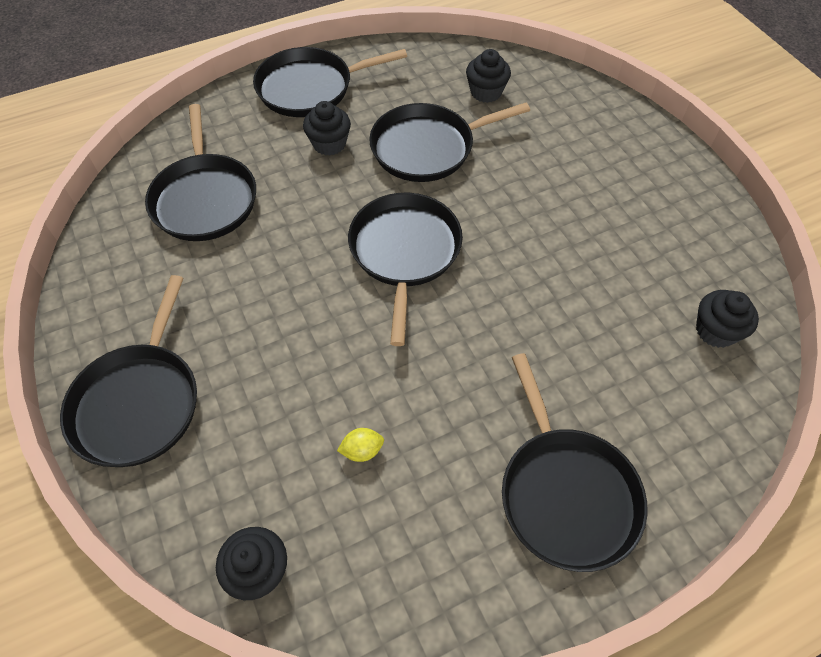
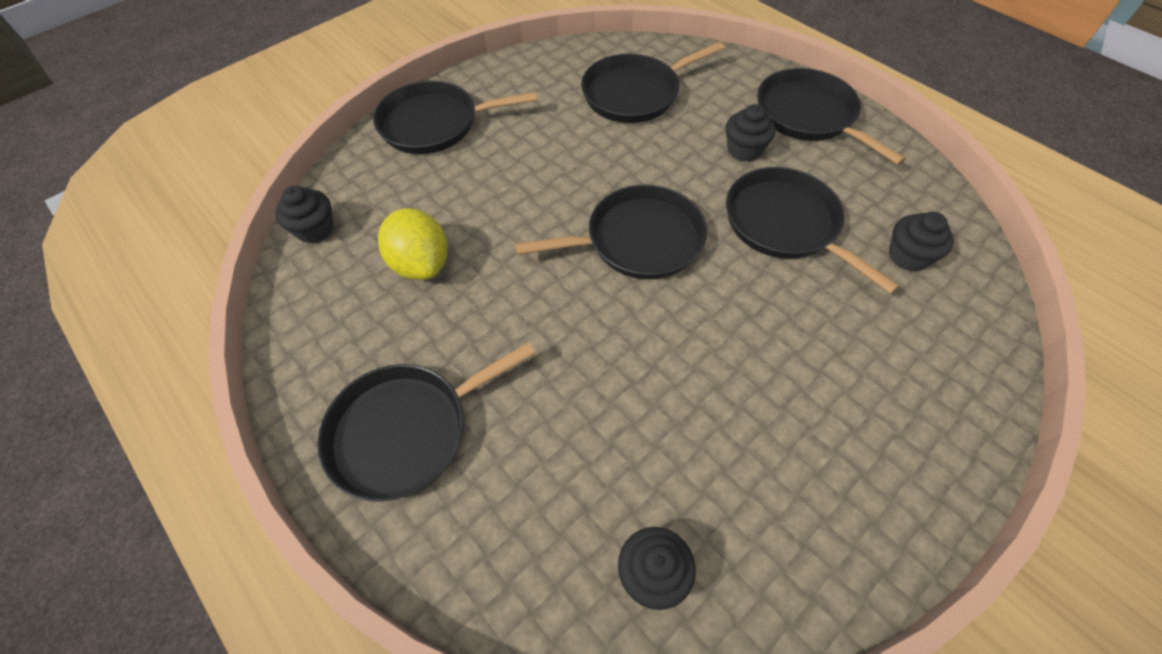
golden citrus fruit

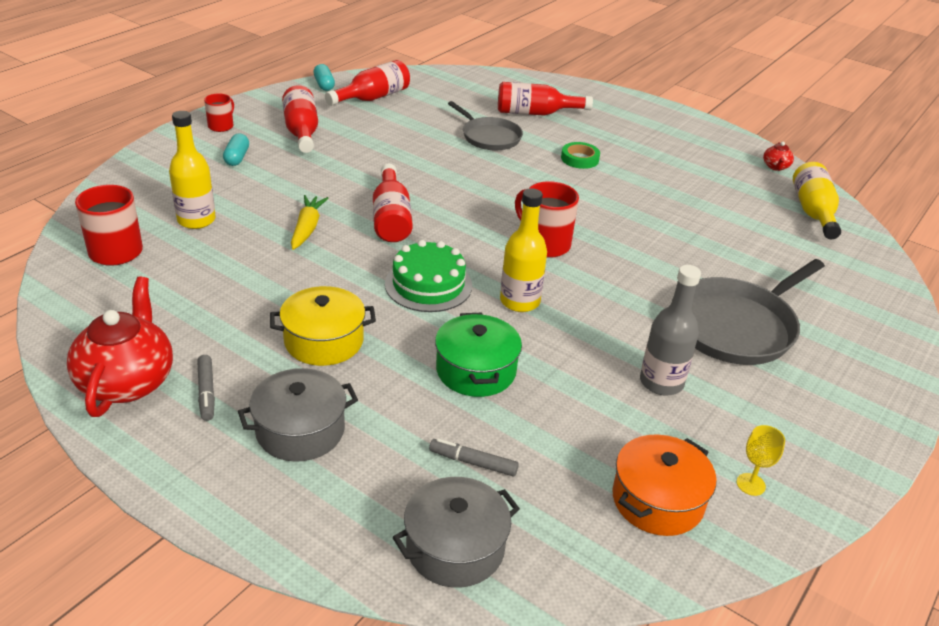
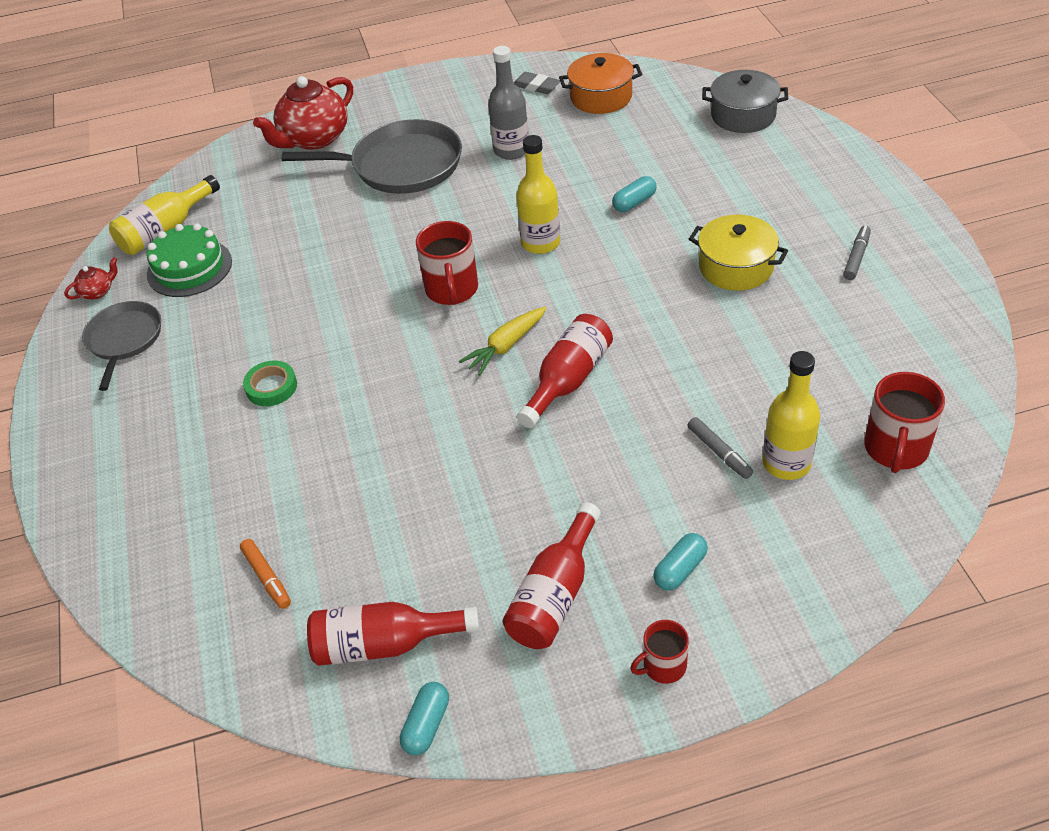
gray cooking pot (no. 1 from left in the first image)
crimson drink bottle (no. 4 from left in the first image)
orange marker
crimson tea pot (no. 2 from left)
golden toy carrot
emerald gateau
gray marker (no. 1 from left)
gray skillet (no. 1 from left)
aqua capsule (no. 2 from left)
gray eraser

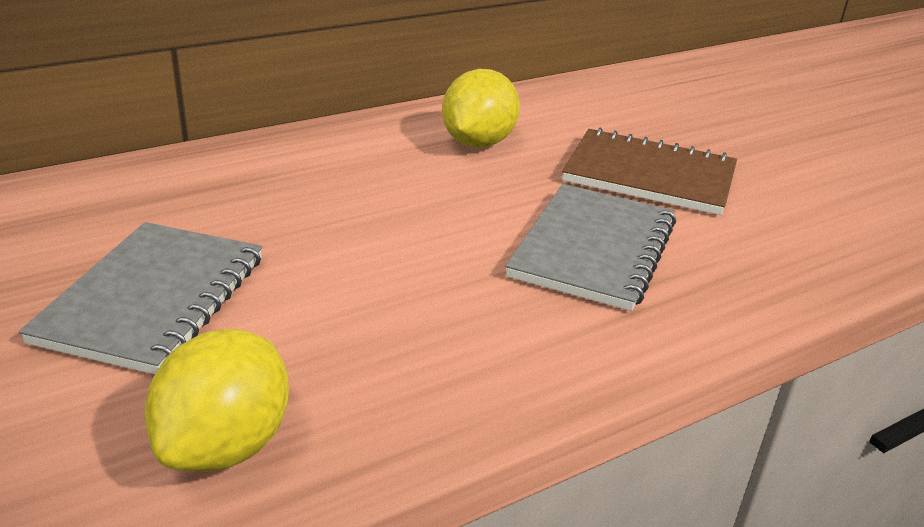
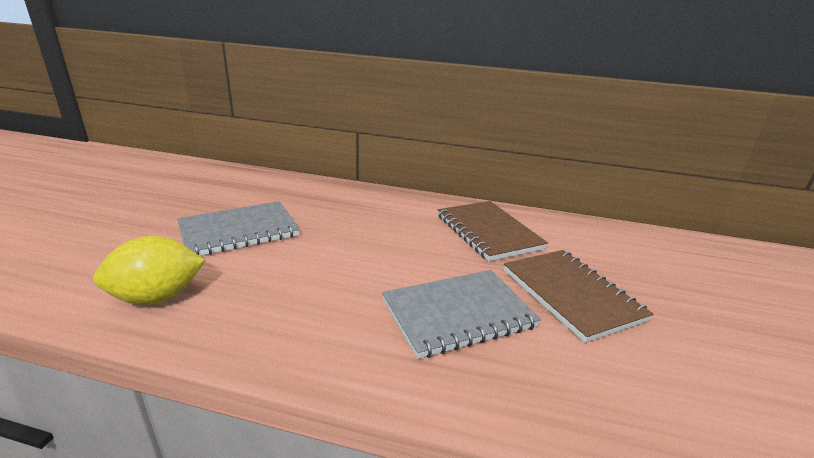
dark brown notepad (no. 1 from left)

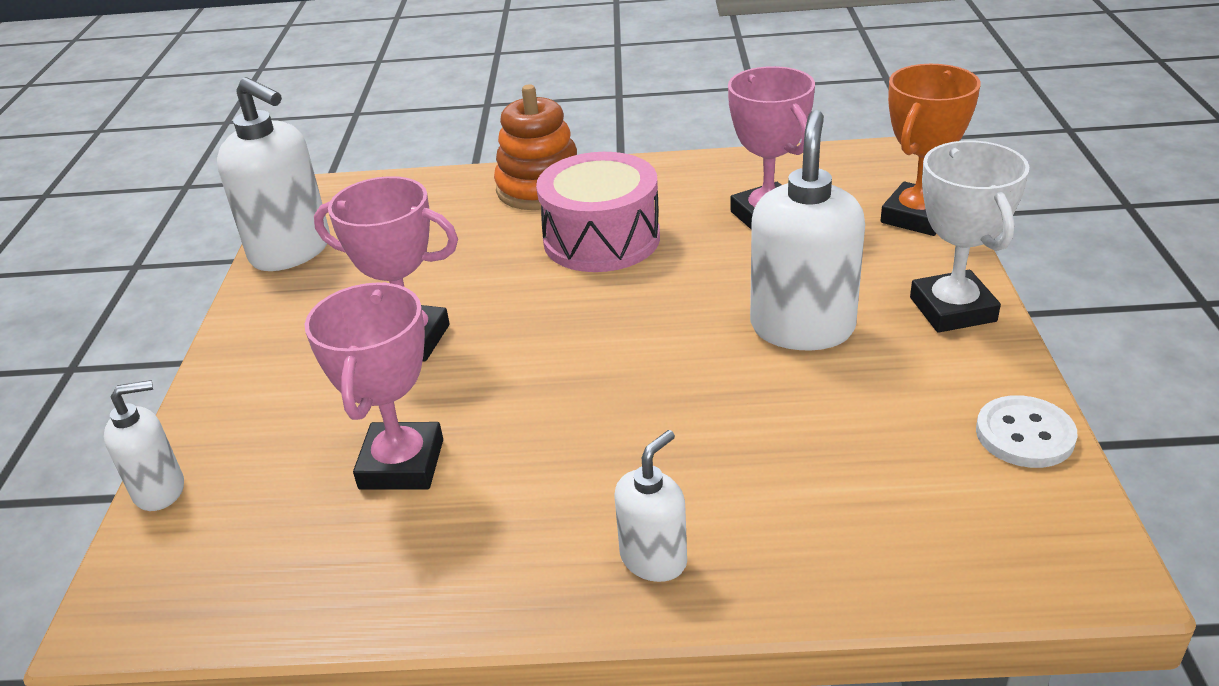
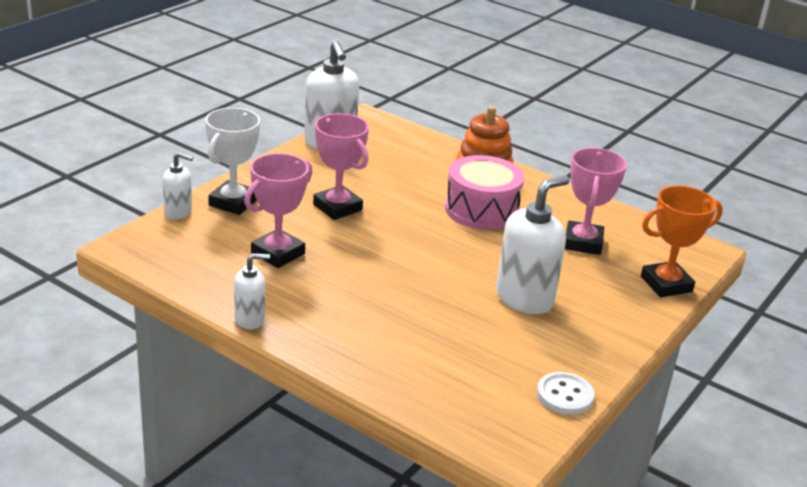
pure white soap pump (no. 2 from left)
pure white prize cup

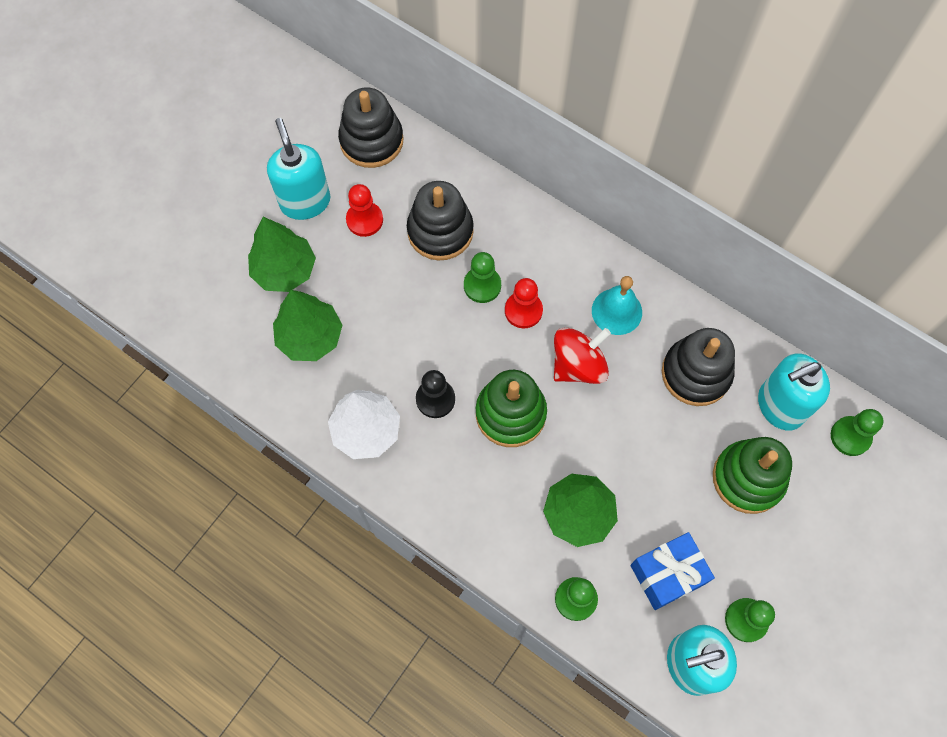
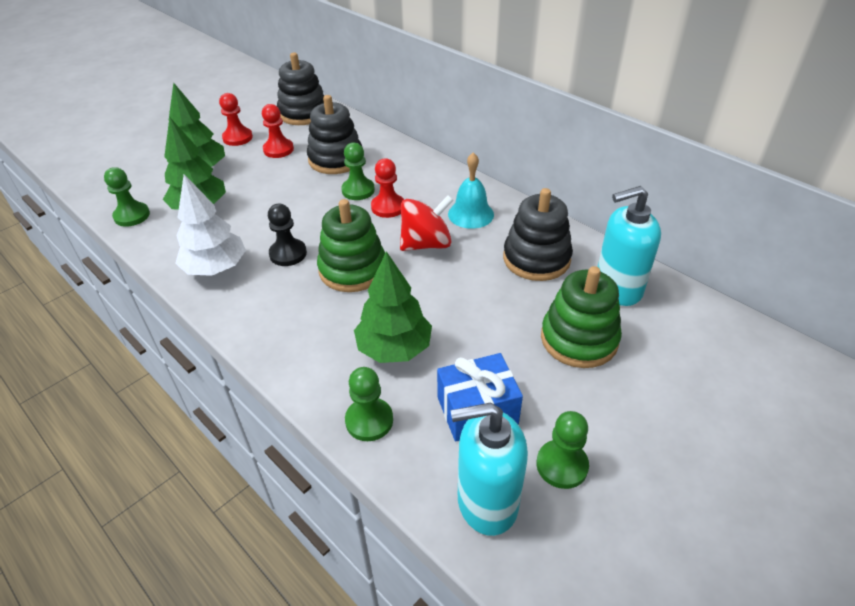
emerald game pawn (no. 1 from left)
crimson game pawn (no. 1 from left)

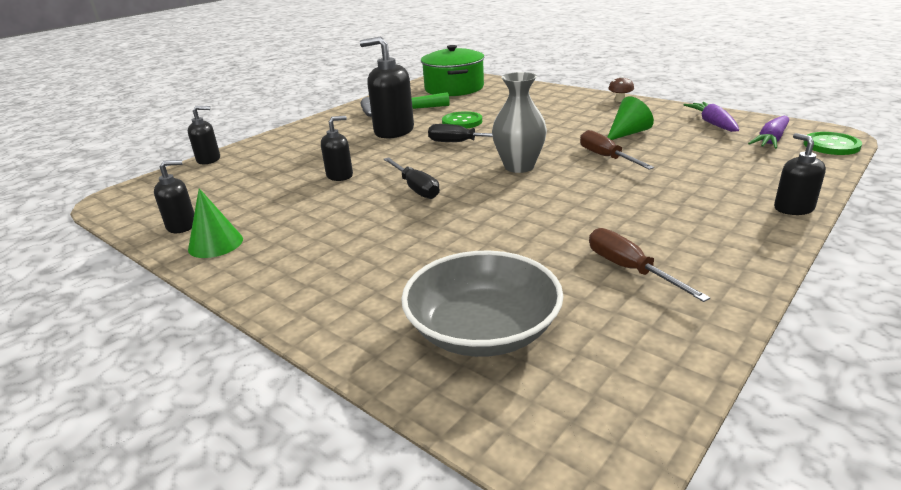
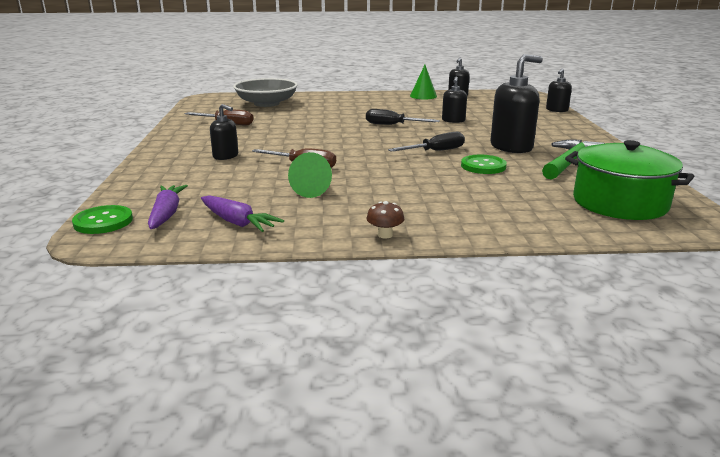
gray tall vase
ebony soap pump (no. 1 from left)

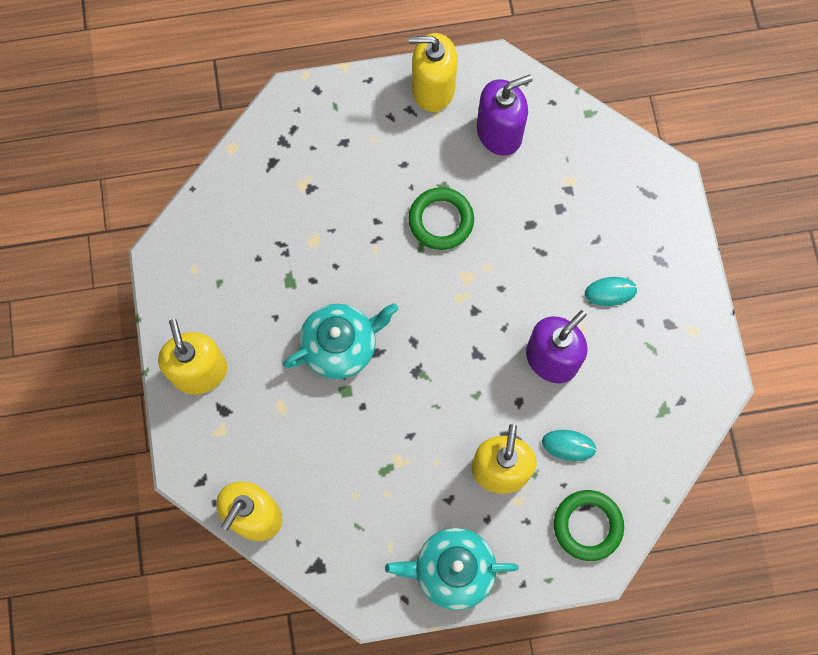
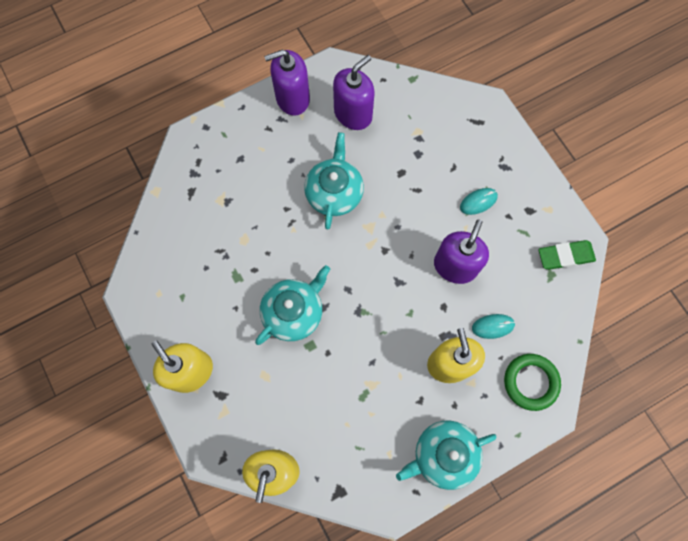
emerald eraser
aqua tea pot (no. 2 from left)
violet soap pump (no. 1 from left)

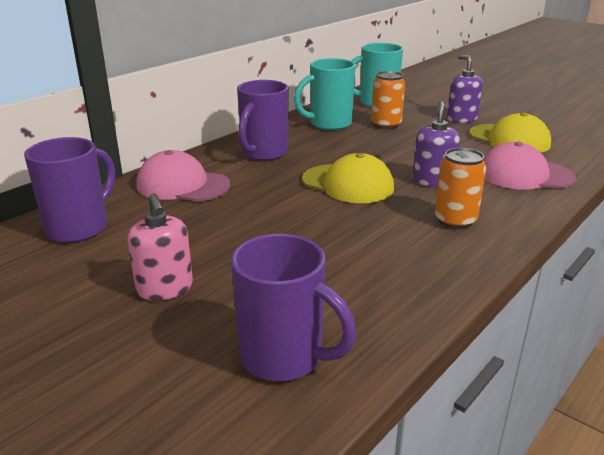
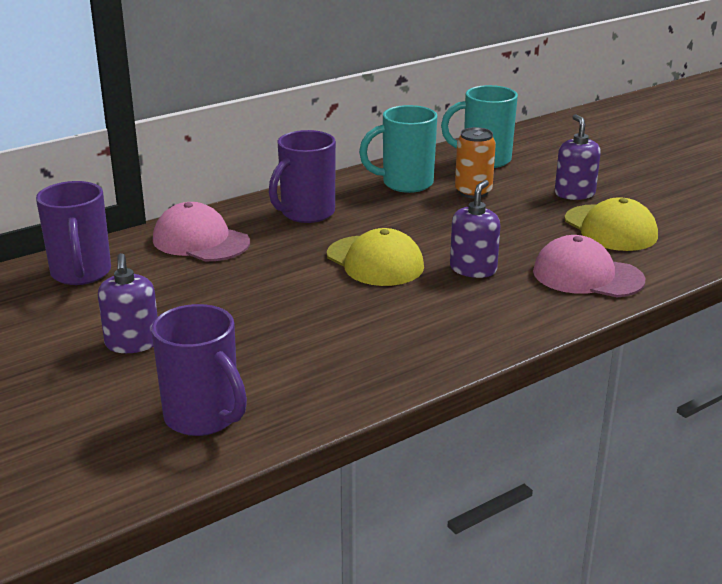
orange tin (no. 2 from left in the first image)
violet soap pump (no. 1 from left)
violet mug (no. 1 from left)

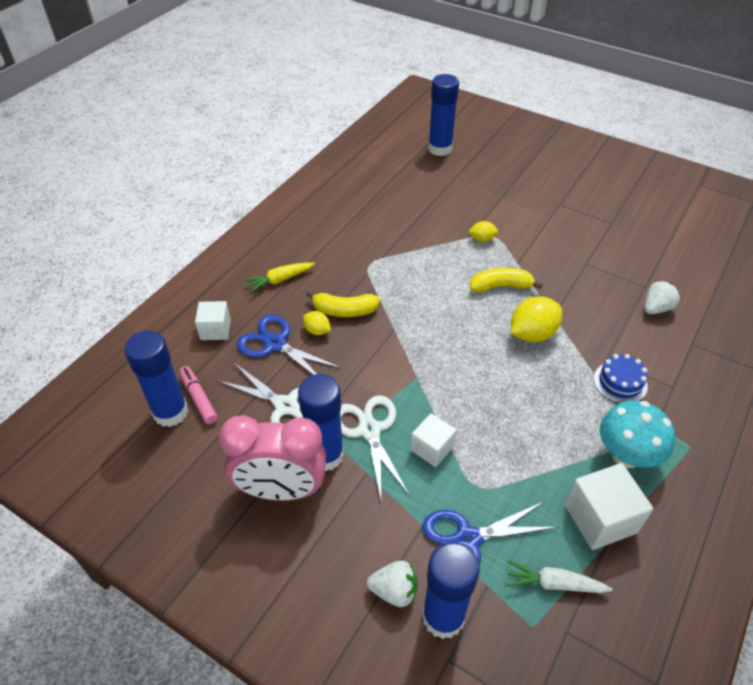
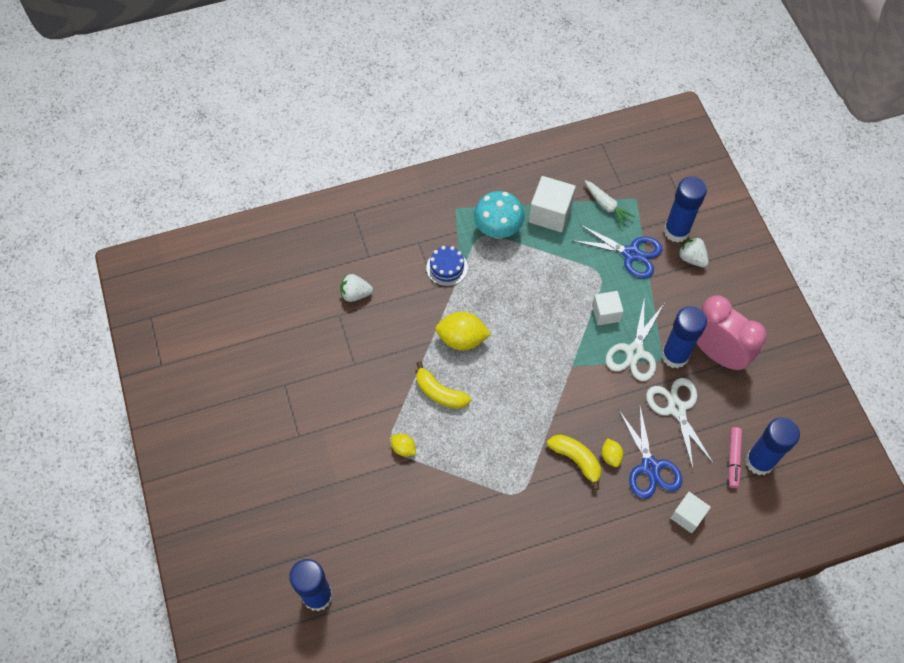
golden toy carrot

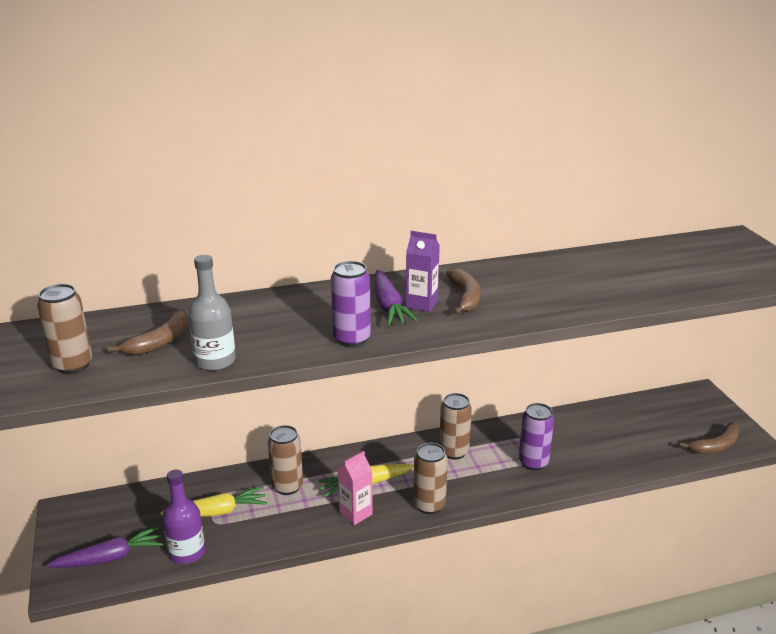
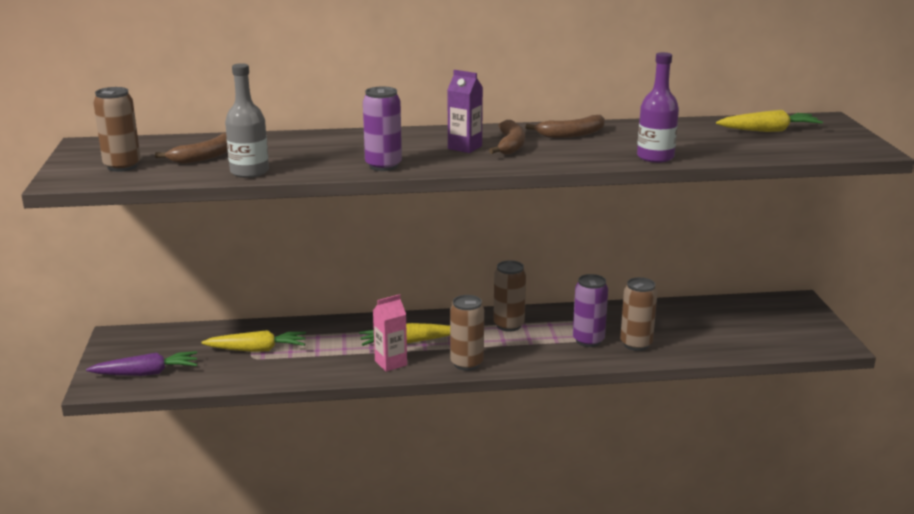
violet toy carrot (no. 2 from left in the first image)
golden toy carrot (no. 3 from left)
violet drink bottle
dark brown tin (no. 4 from left)
dark brown banana (no. 3 from left)

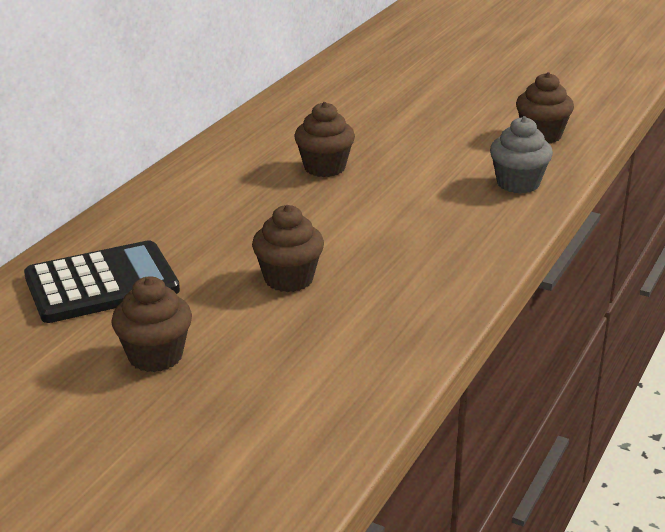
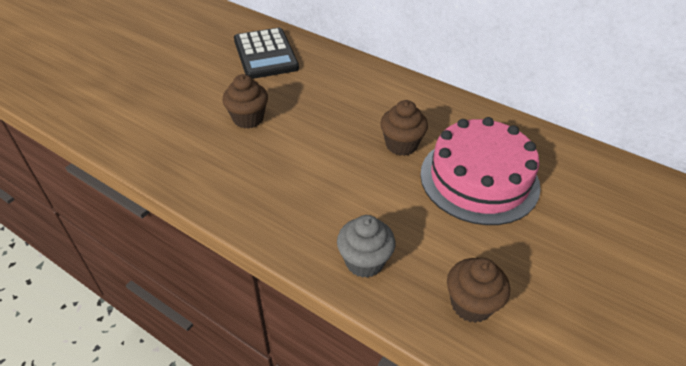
dark brown muffin (no. 1 from left in the first image)
pink gateau

